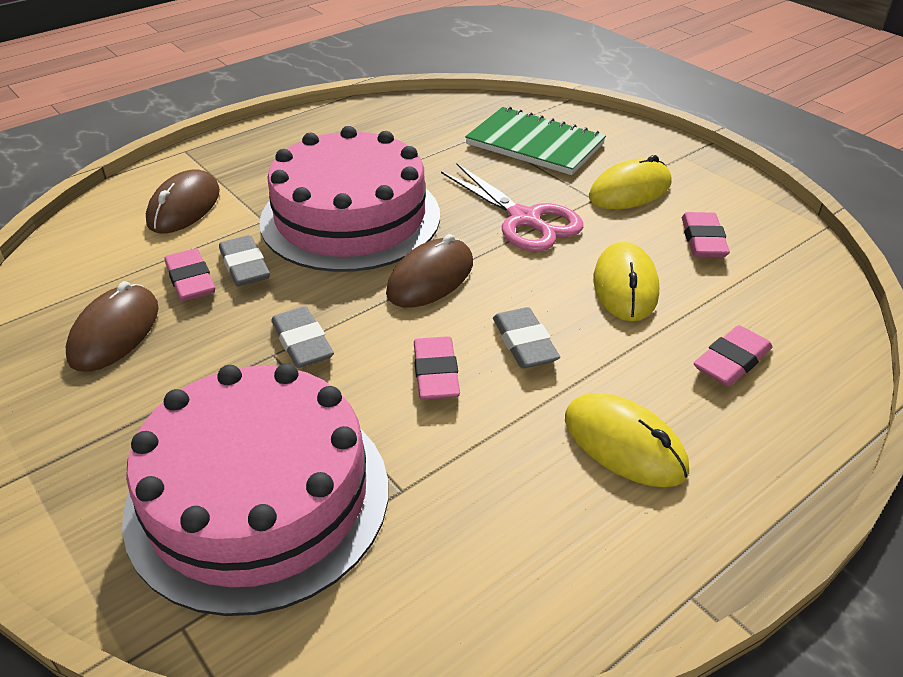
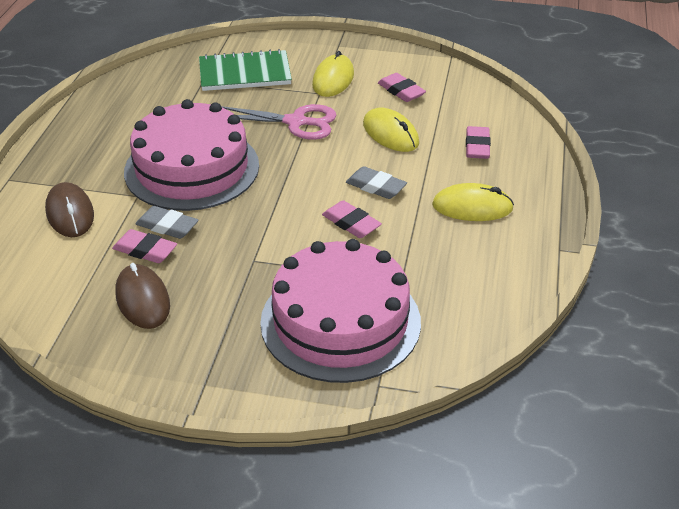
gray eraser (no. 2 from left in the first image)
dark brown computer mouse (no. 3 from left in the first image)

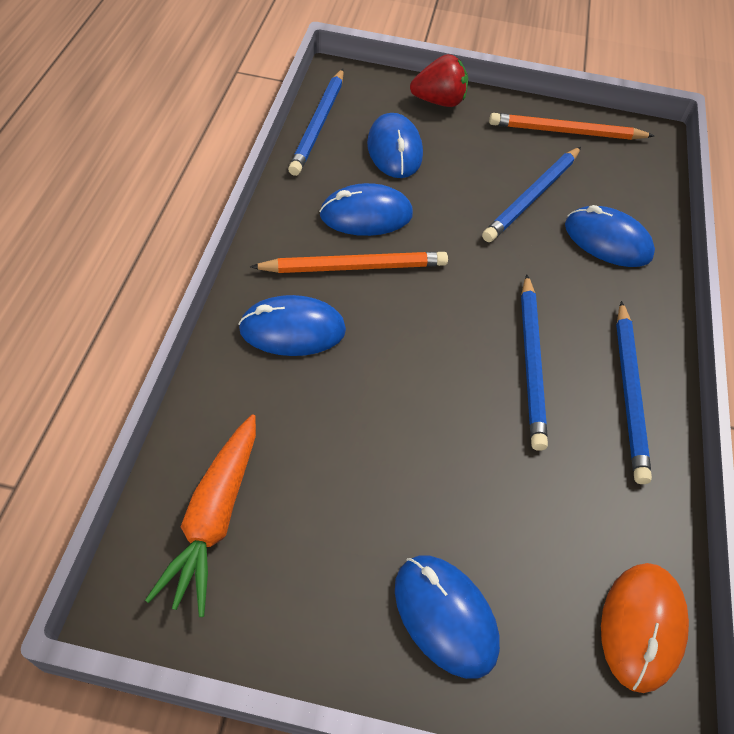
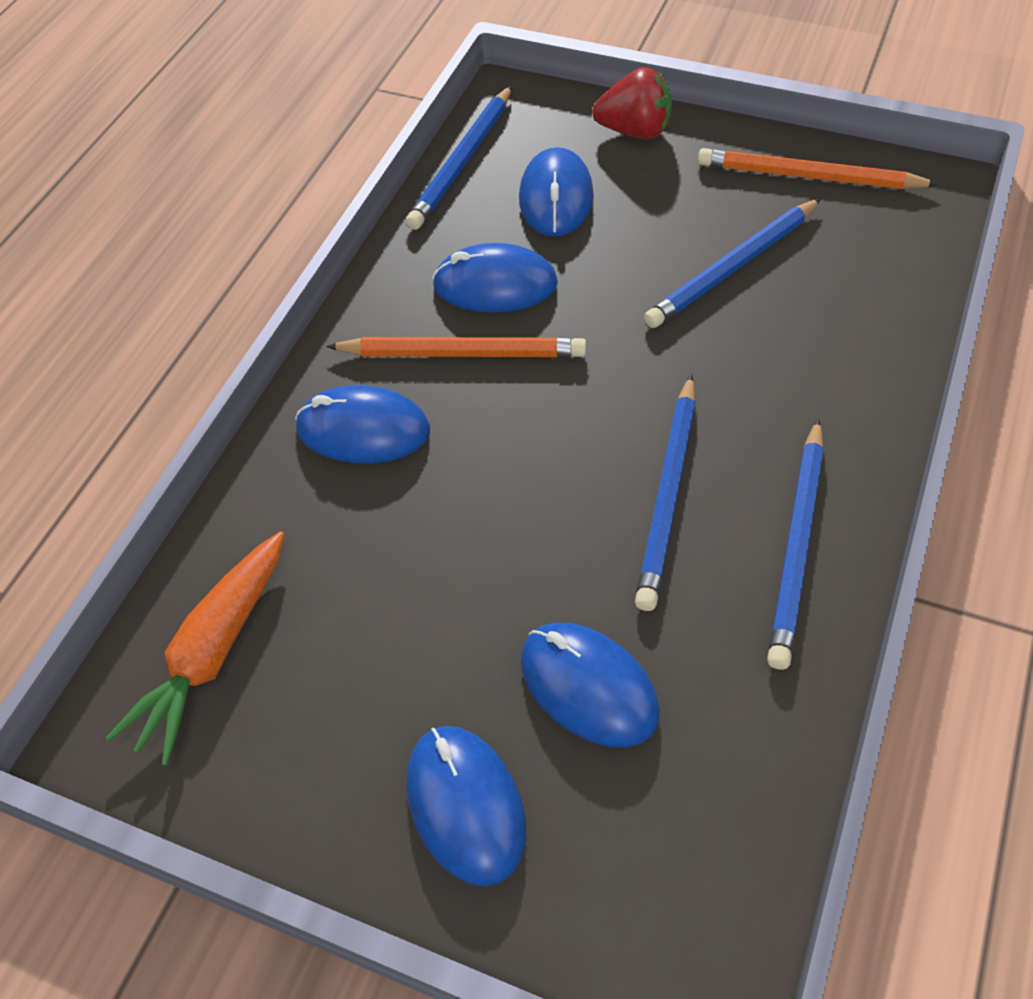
orange computer mouse
blue computer mouse (no. 5 from left)

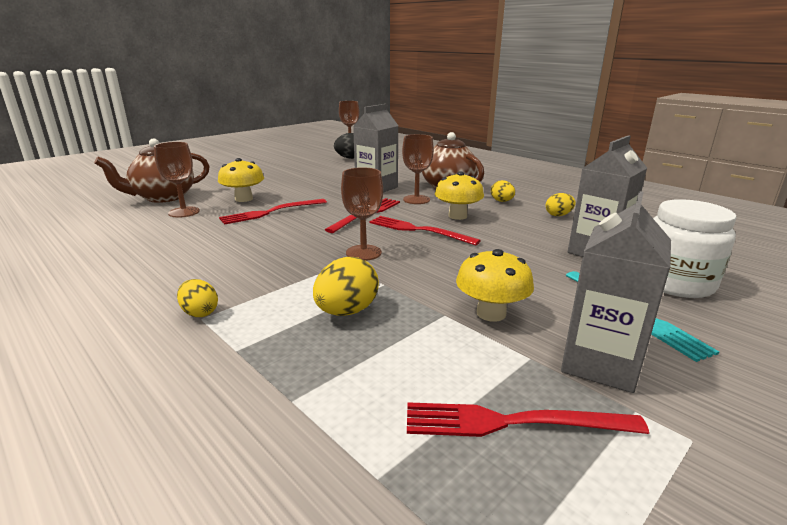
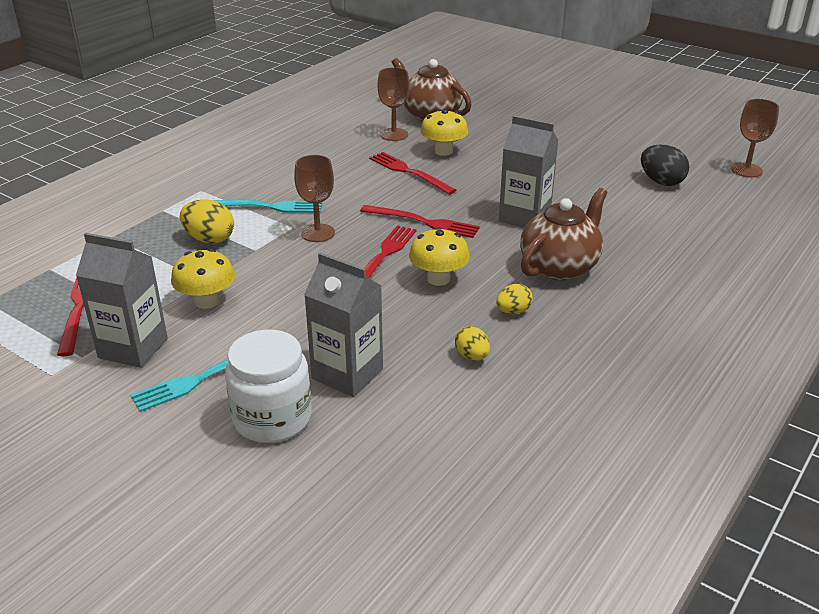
golden egg (no. 1 from left in the first image)
dark brown wine glass (no. 4 from left in the first image)
aqua dinner fork (no. 2 from left)

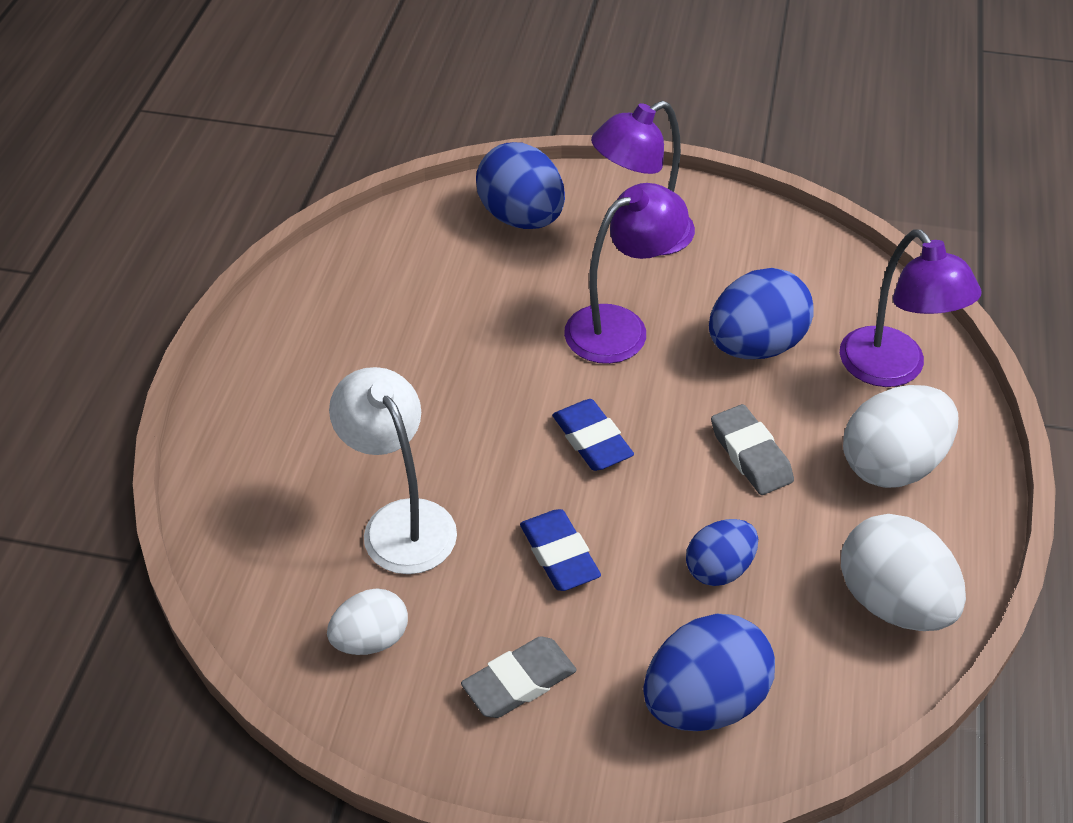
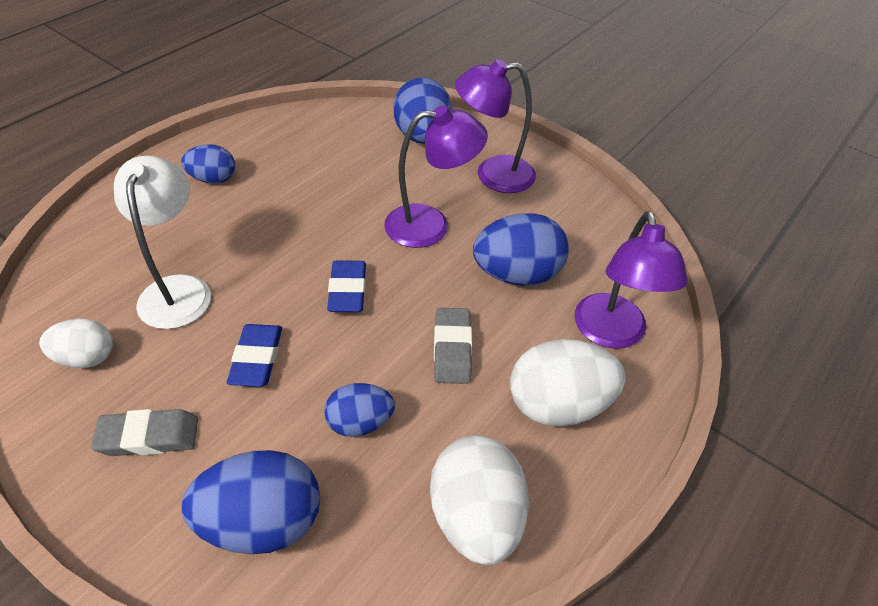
blue egg (no. 1 from left)

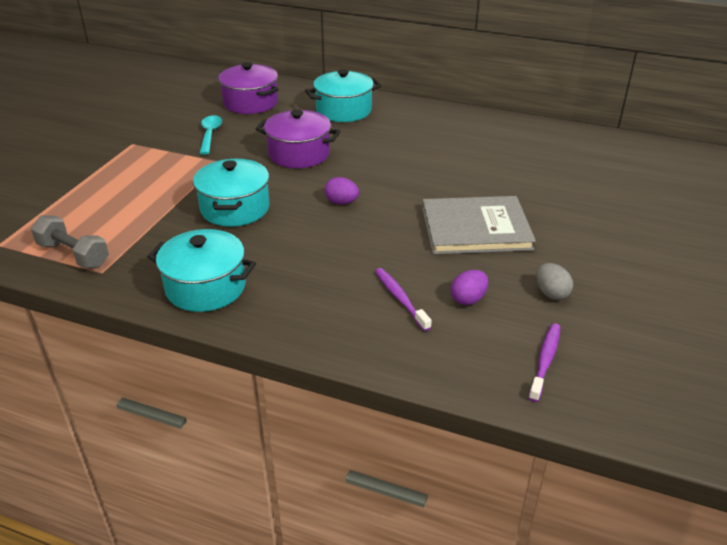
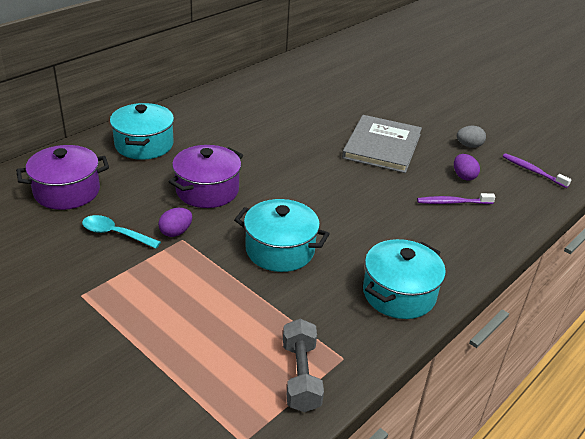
violet egg (no. 1 from left)
gray free weight

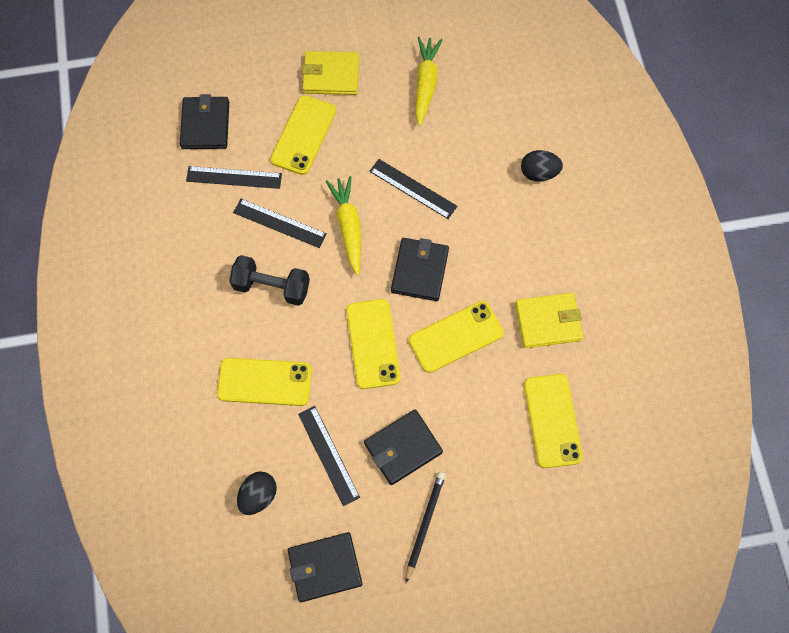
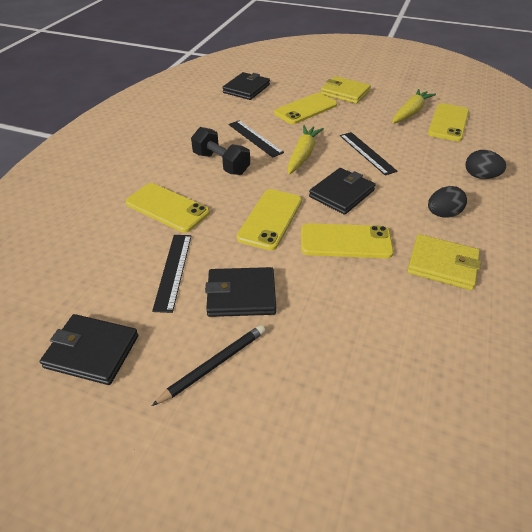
ebony straightedge (no. 1 from left in the first image)
ebony egg (no. 1 from left)
golden smartphone (no. 5 from left)

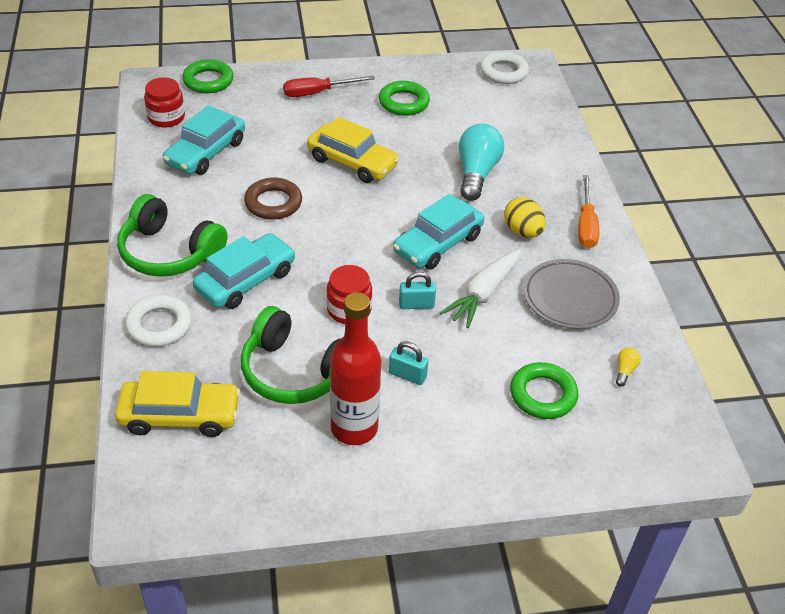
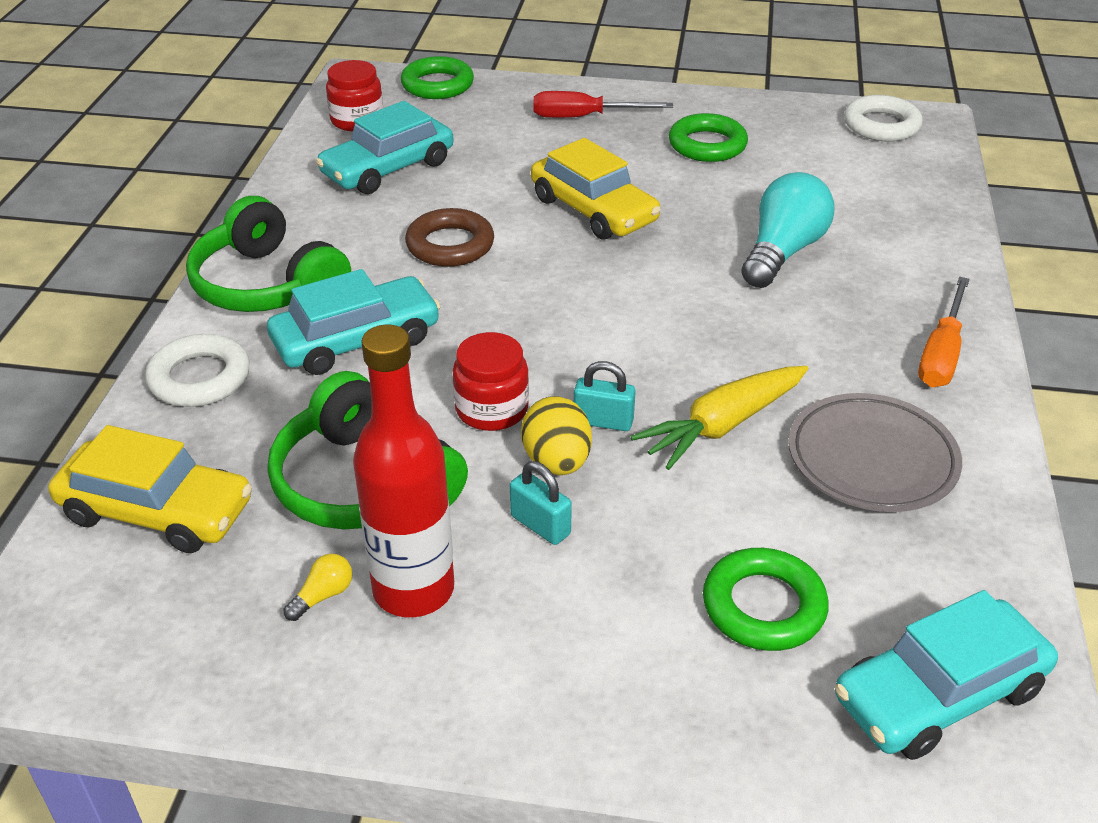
aqua car (no. 3 from left)
golden egg
golden light bulb
golden toy carrot

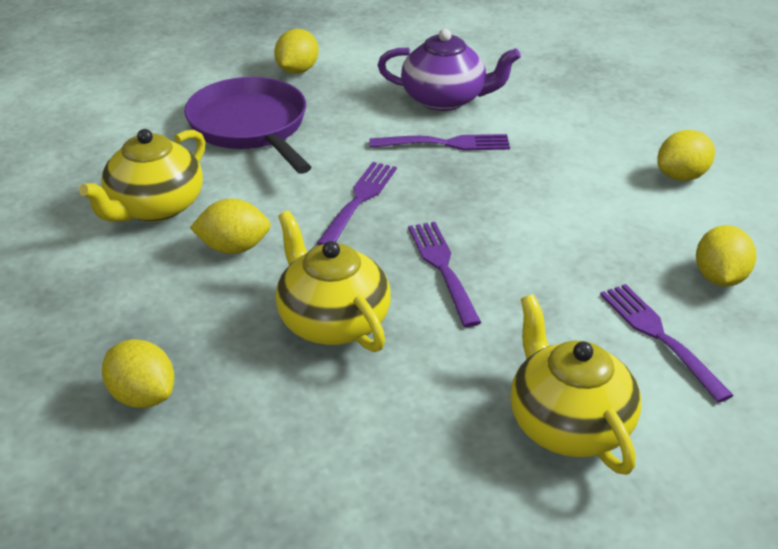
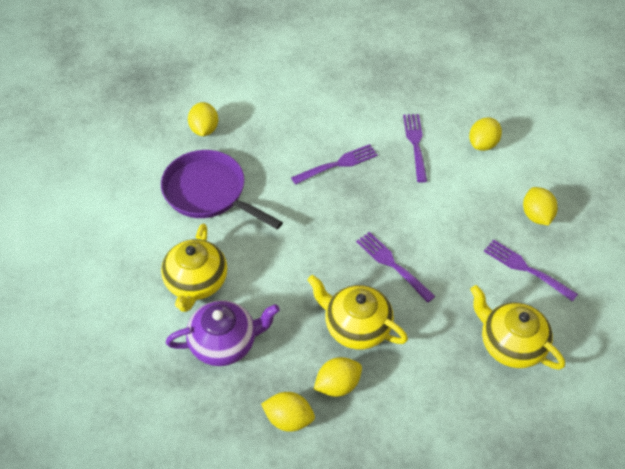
golden citrus fruit (no. 3 from left)
violet dinner fork (no. 3 from left)
violet tea pot

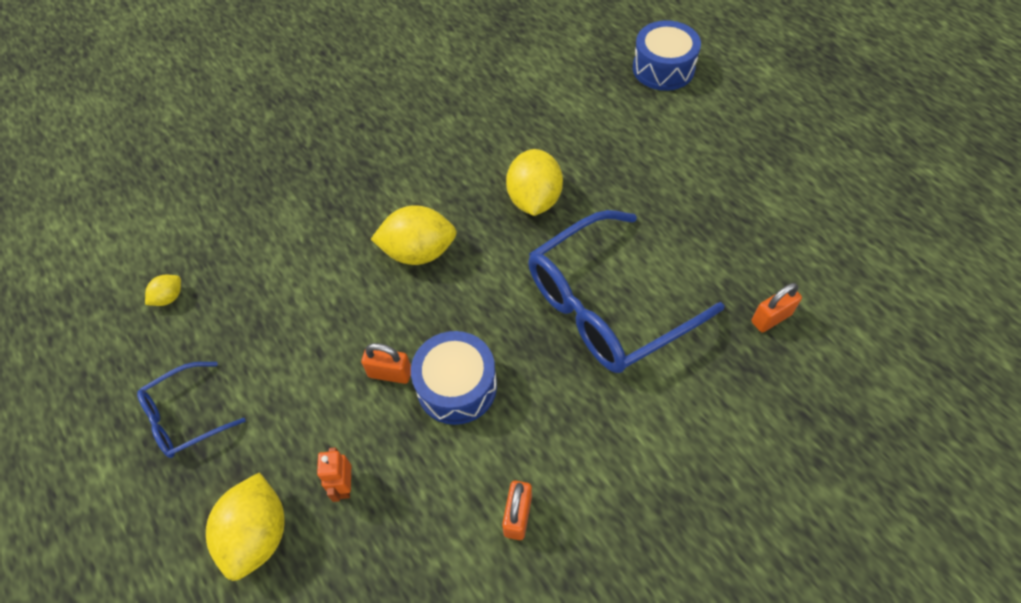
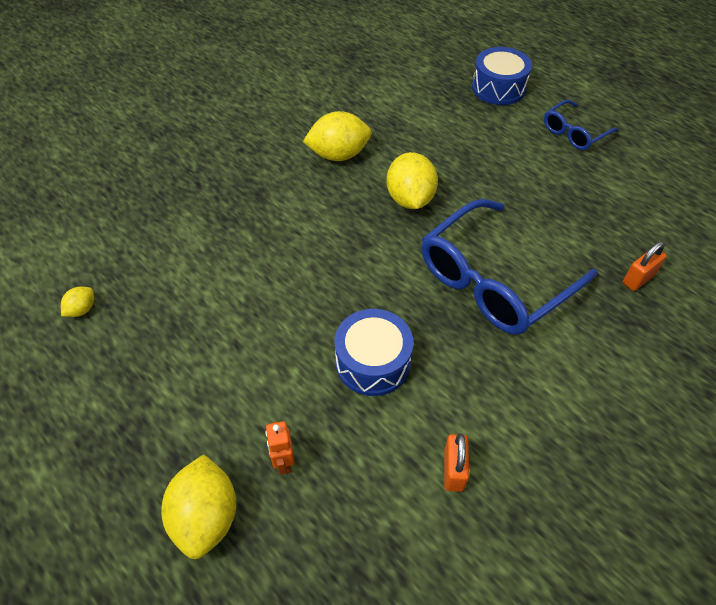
orange padlock (no. 1 from left in the first image)
blue spectacles (no. 2 from left)
golden citrus fruit (no. 3 from left)

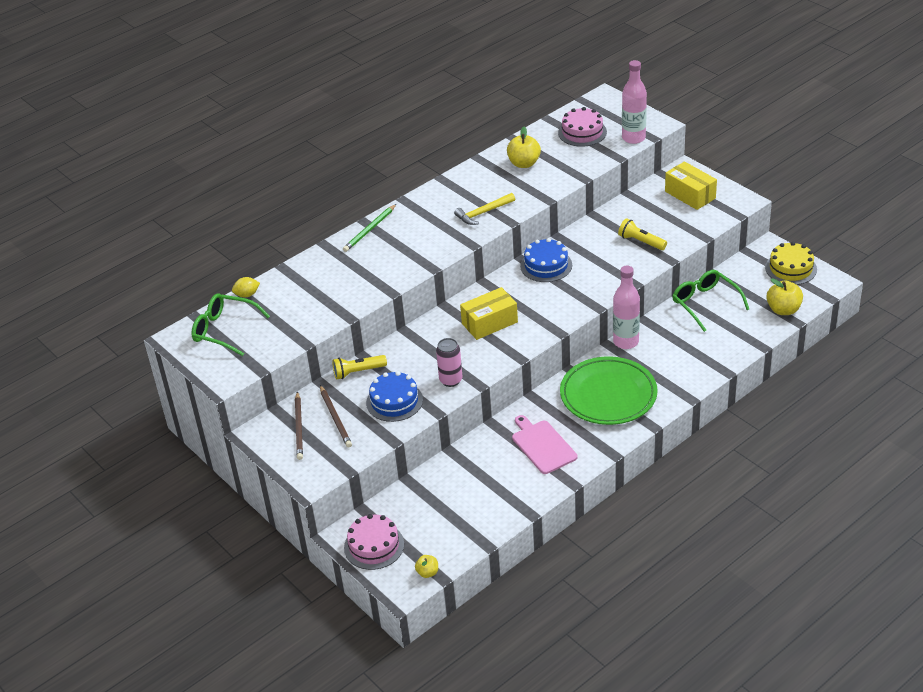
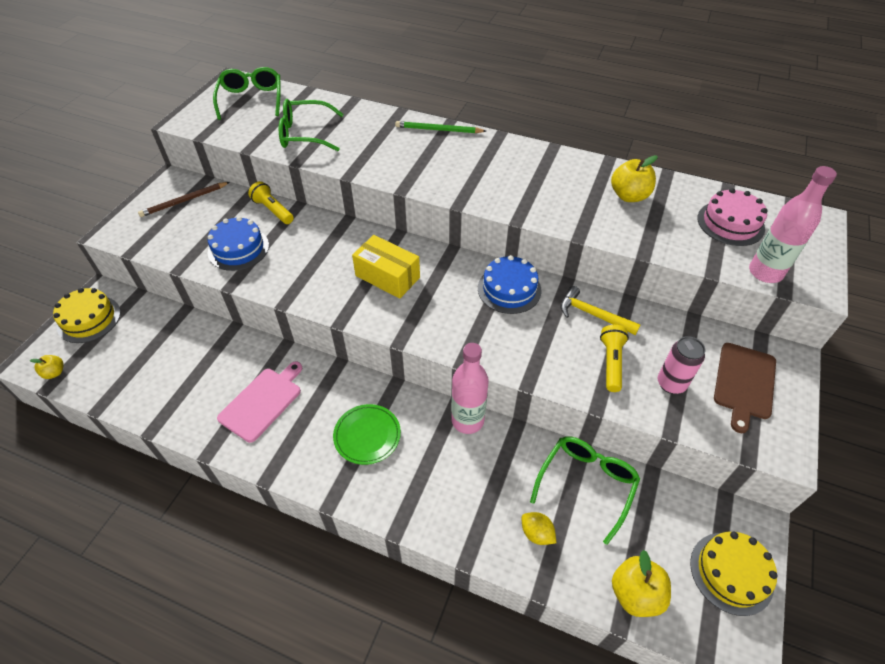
dark brown lead pencil (no. 2 from left in the first image)
emerald spectacles (no. 2 from left)
golden citrus fruit
pink tin
golden claw hammer
dark brown chopping board
golden gateau (no. 1 from left)
emerald plate

